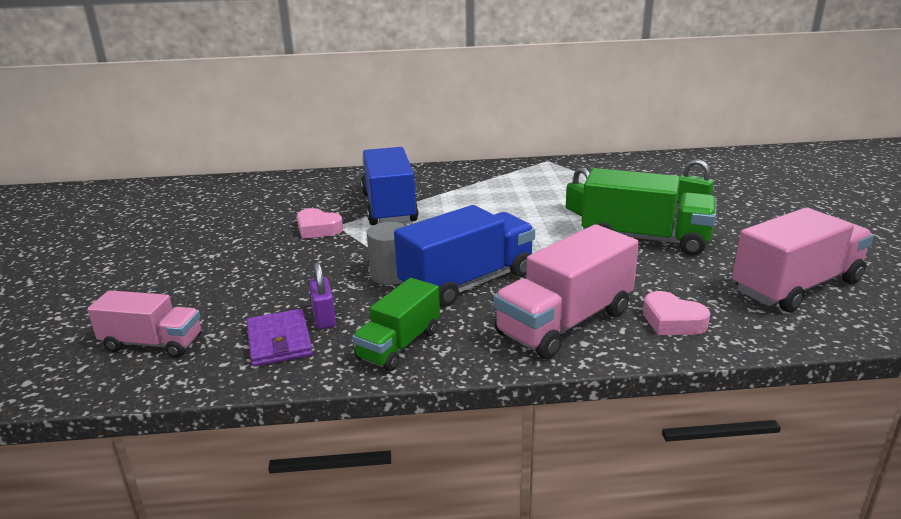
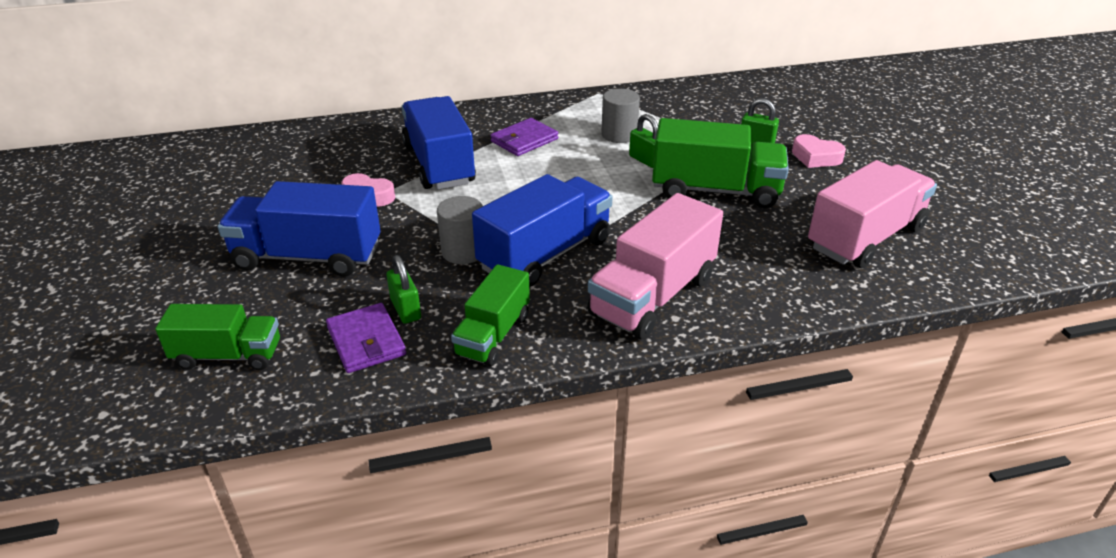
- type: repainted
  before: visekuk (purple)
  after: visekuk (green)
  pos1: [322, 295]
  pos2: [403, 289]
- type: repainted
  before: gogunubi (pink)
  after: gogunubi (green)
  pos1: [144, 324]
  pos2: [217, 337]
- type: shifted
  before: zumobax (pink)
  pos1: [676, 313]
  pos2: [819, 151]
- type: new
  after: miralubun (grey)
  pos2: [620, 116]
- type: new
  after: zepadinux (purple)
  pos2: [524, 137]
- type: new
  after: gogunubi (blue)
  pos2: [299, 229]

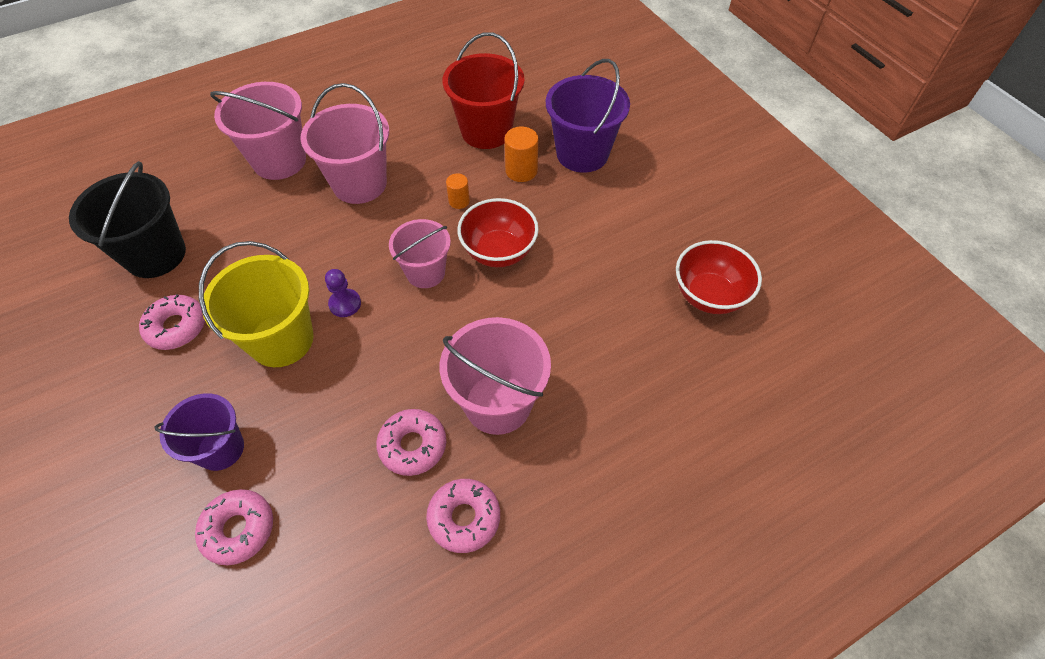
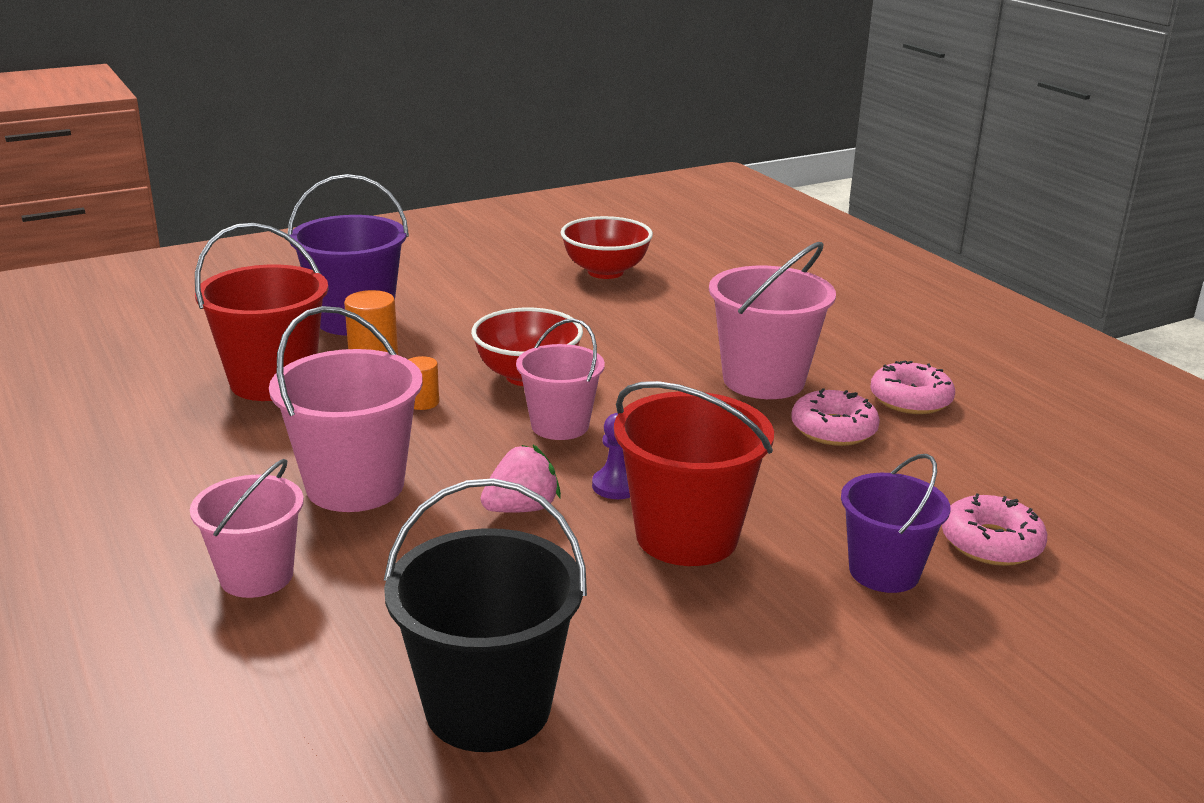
- type: scaled
  before: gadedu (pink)
  pos1: [258, 131]
  pos2: [247, 528]
  scale: 0.66
- type: repainted
  before: gadedu (yellow)
  after: gadedu (red)
  pos1: [256, 304]
  pos2: [694, 473]
- type: gone
  before: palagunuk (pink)
  pos1: [172, 322]
- type: new
  after: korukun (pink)
  pos2: [521, 479]

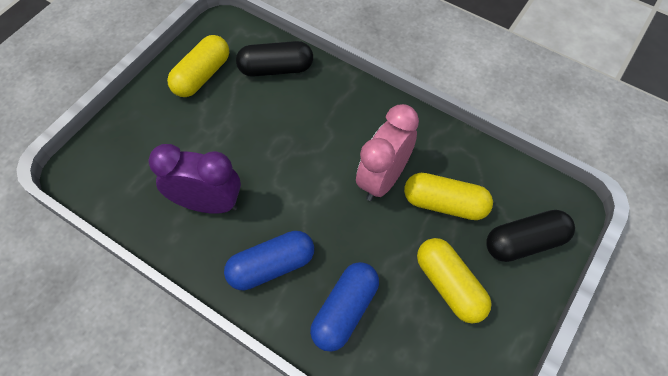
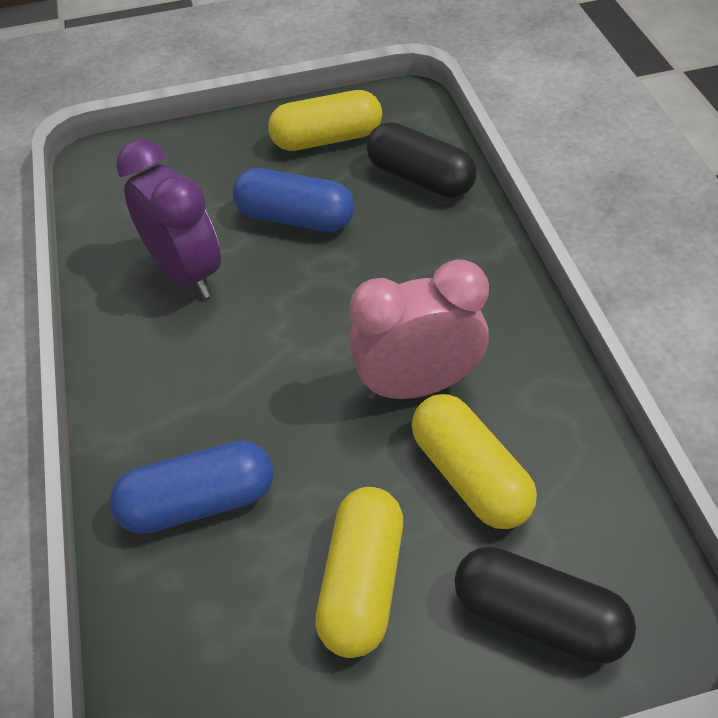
- type: shifted
  before: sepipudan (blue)
  pos1: [269, 260]
  pos2: [294, 200]

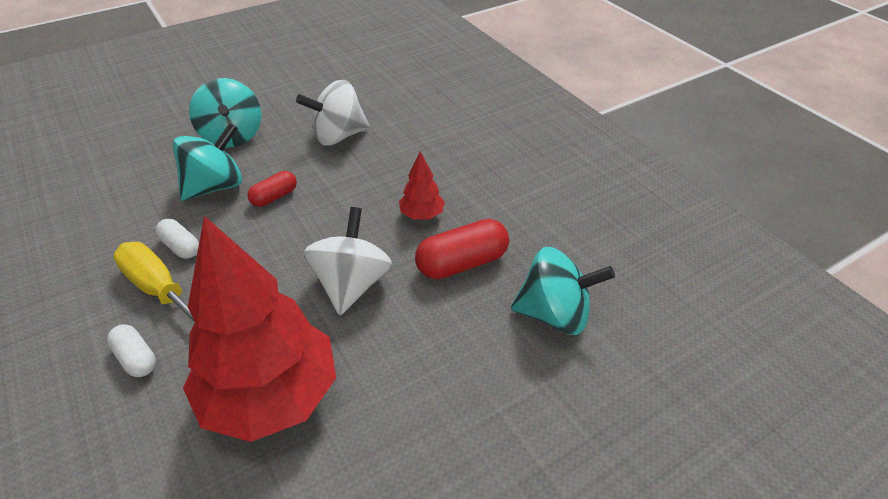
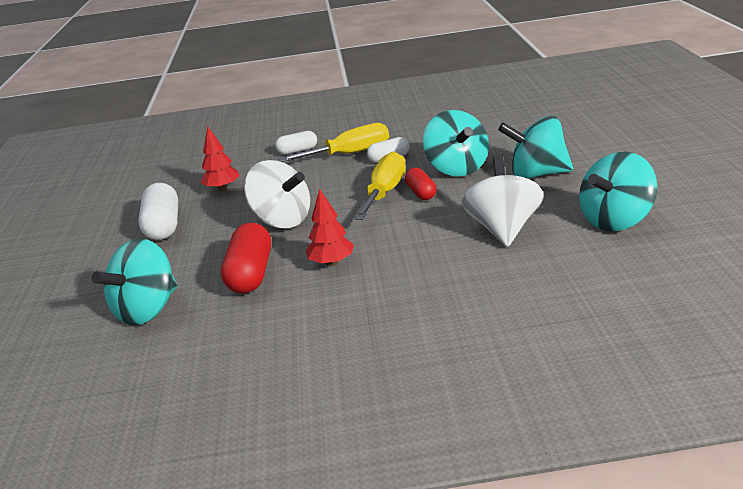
- type: scaled
  before: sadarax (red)
  pos1: [259, 329]
  pos2: [220, 158]
  scale: 0.42
- type: new
  after: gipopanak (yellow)
  pos2: [380, 186]
- type: new
  after: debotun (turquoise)
  pos2: [618, 191]
- type: new
  after: sepipudan (white)
  pos2: [158, 211]

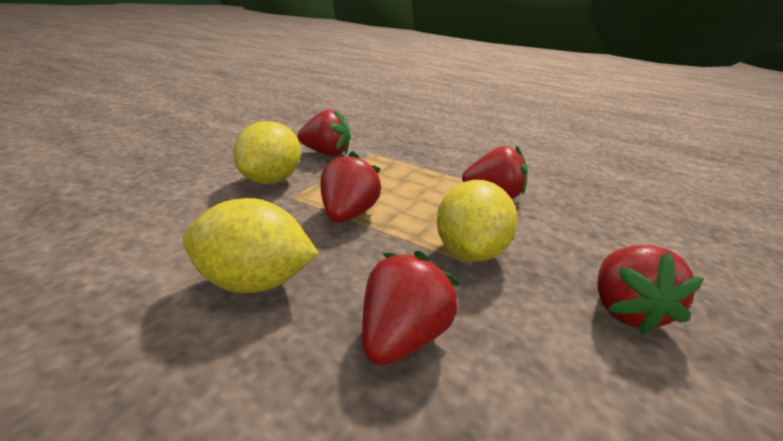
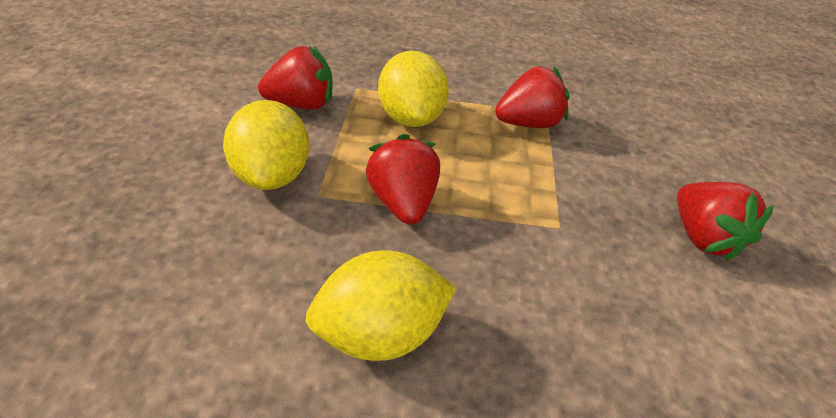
- type: shifted
  before: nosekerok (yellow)
  pos1: [477, 221]
  pos2: [413, 89]
- type: gone
  before: korukun (red)
  pos1: [411, 308]

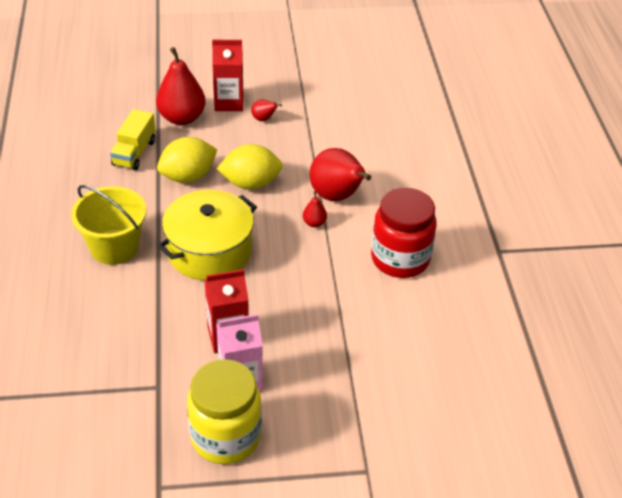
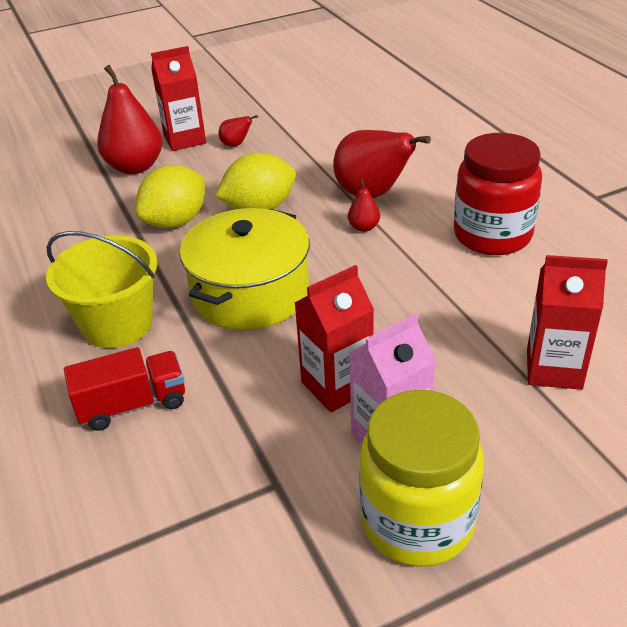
- type: gone
  before: gogunubi (yellow)
  pos1: [133, 139]
- type: new
  after: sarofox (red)
  pos2: [567, 322]
- type: new
  after: gogunubi (red)
  pos2: [124, 389]

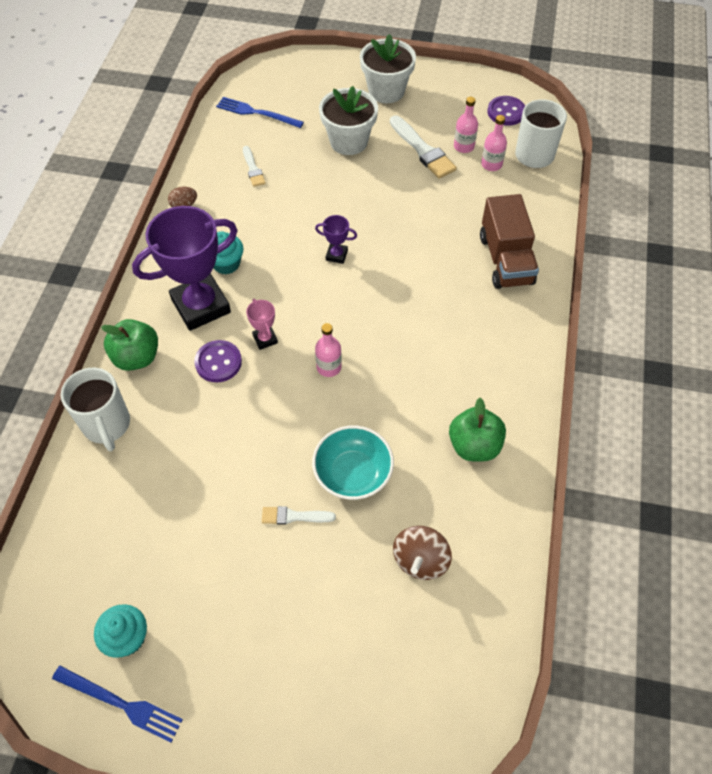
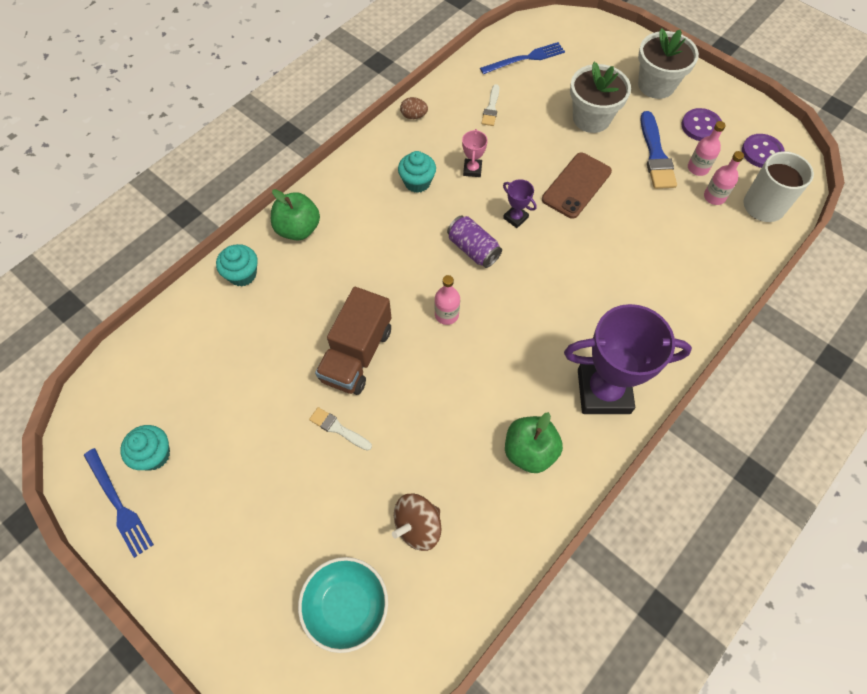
- type: rotated
  before: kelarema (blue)
  pos1: [260, 112]
  pos2: [522, 58]
  turn: 105
- type: repainted
  before: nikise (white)
  after: nikise (blue)
  pos1: [423, 147]
  pos2: [658, 150]
- type: shifted
  before: gogunubi (brown)
  pos1: [509, 241]
  pos2: [353, 341]
- type: shifted
  before: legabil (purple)
  pos1: [185, 268]
  pos2: [628, 359]
- type: shifted
  before: legabil (pink)
  pos1: [262, 324]
  pos2: [475, 153]
- type: shifted
  before: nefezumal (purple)
  pos1: [218, 361]
  pos2: [702, 124]
- type: swapped
  before: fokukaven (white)
  after: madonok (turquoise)
  pos1: [95, 409]
  pos2: [237, 265]
- type: shifted
  before: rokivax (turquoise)
  pos1: [353, 463]
  pos2: [343, 605]
- type: new
  after: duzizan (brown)
  pos2: [577, 186]
- type: new
  after: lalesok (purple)
  pos2: [474, 242]

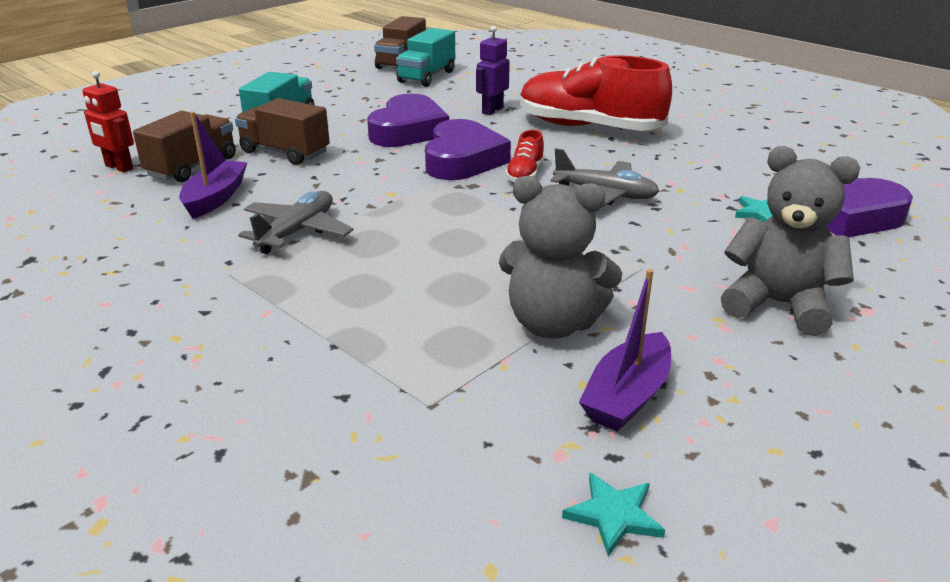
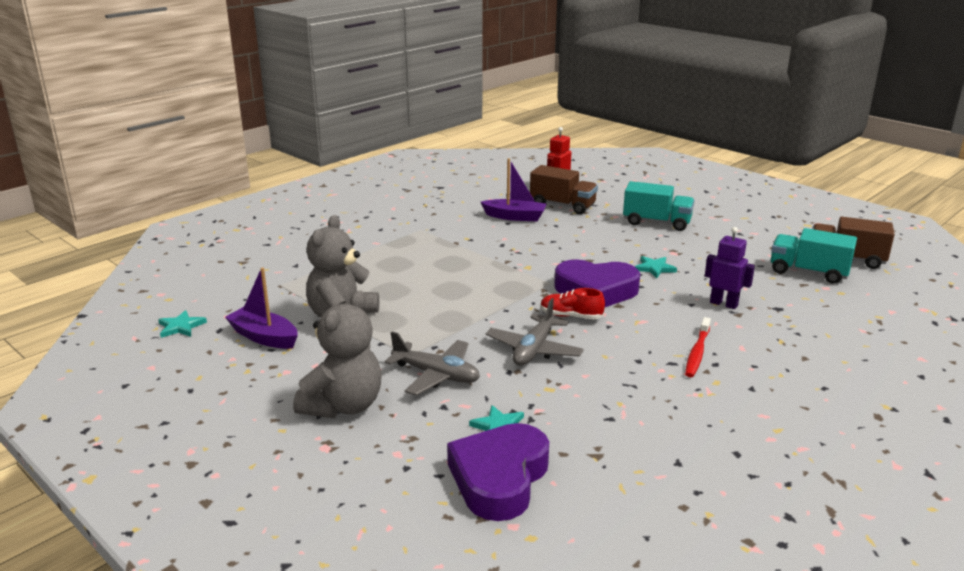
- type: swapped
  before: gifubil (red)
  after: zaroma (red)
  pos1: [596, 93]
  pos2: [698, 347]
- type: swapped
  before: zumobax (purple)
  after: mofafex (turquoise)
  pos1: [408, 120]
  pos2: [656, 267]
- type: gone
  before: gogunubi (brown)
  pos1: [282, 131]
- type: shifted
  before: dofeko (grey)
  pos1: [296, 222]
  pos2: [432, 364]

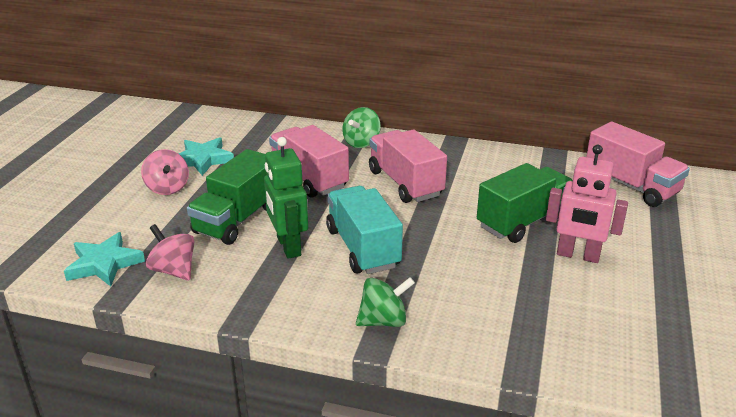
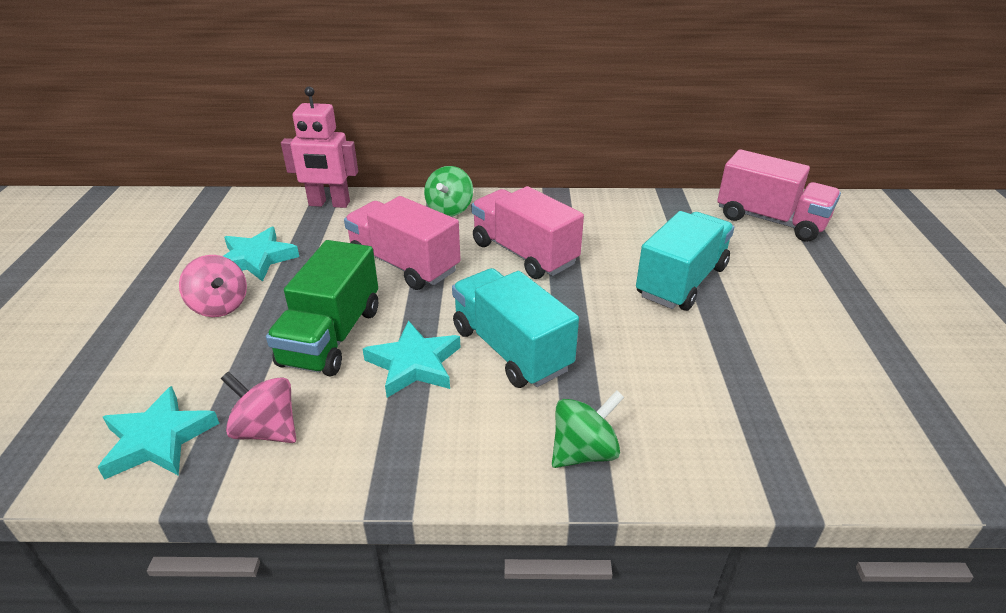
- type: swapped
  before: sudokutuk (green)
  after: mofafex (turquoise)
  pos1: [286, 198]
  pos2: [412, 359]
- type: shifted
  before: sudokutuk (pink)
  pos1: [587, 204]
  pos2: [319, 147]
- type: repainted
  before: gogunubi (green)
  after: gogunubi (turquoise)
  pos1: [525, 203]
  pos2: [685, 261]

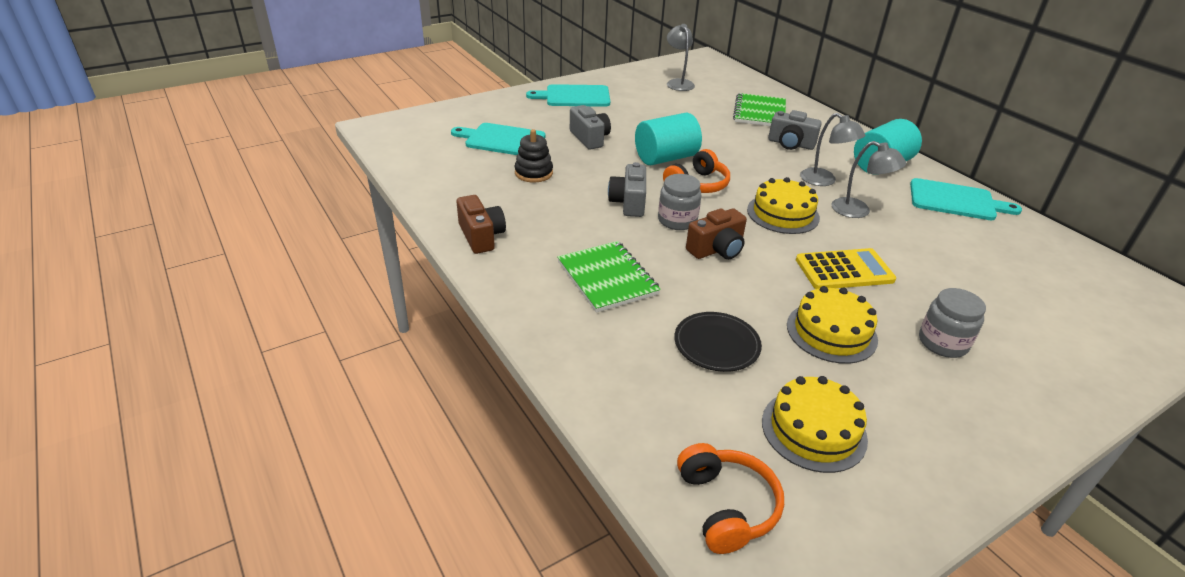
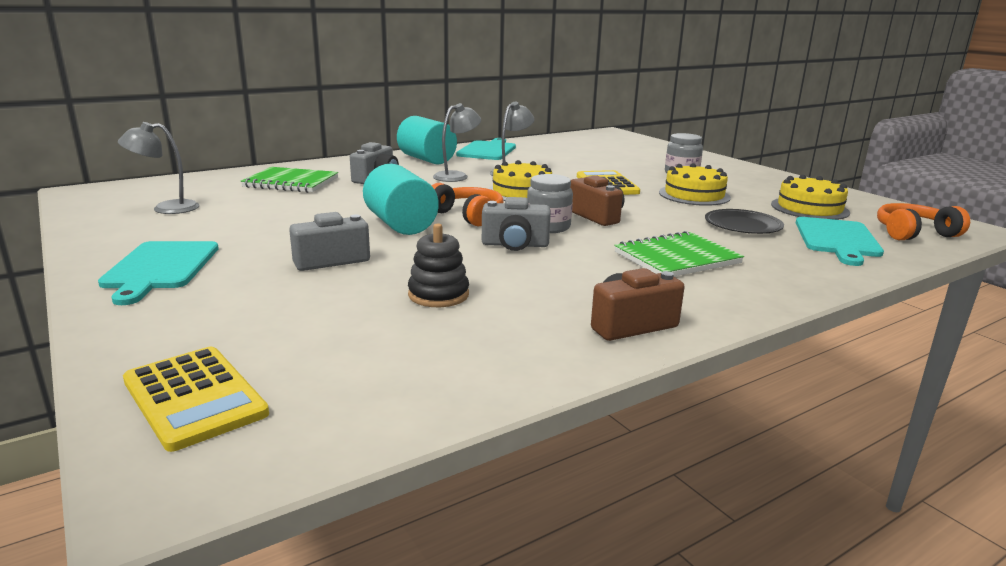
- type: shifted
  before: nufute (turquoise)
  pos1: [498, 139]
  pos2: [840, 241]
- type: new
  after: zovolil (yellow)
  pos2: [196, 399]

